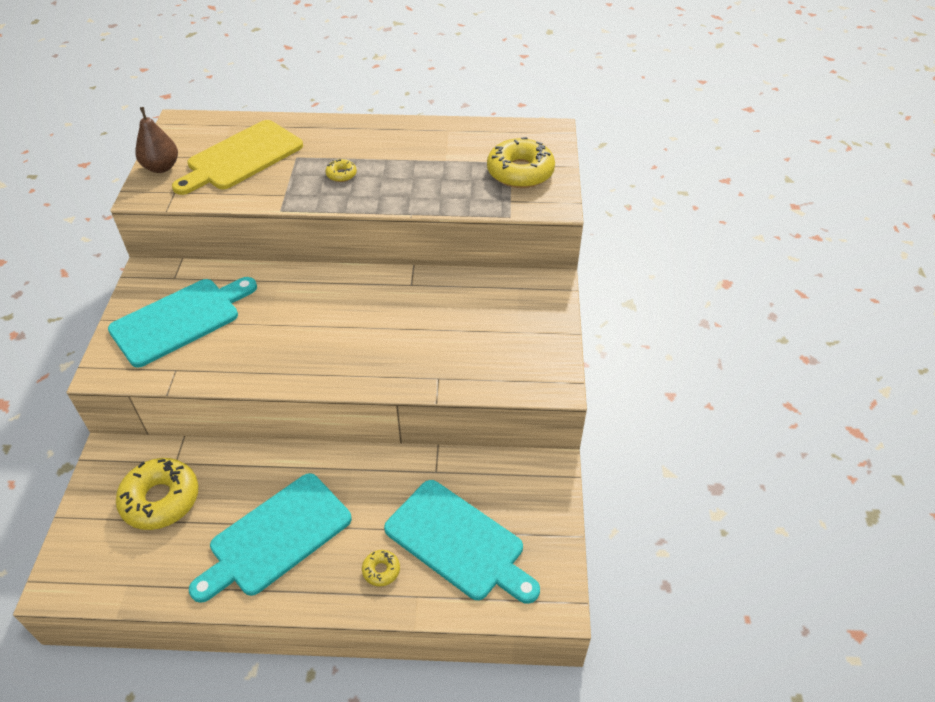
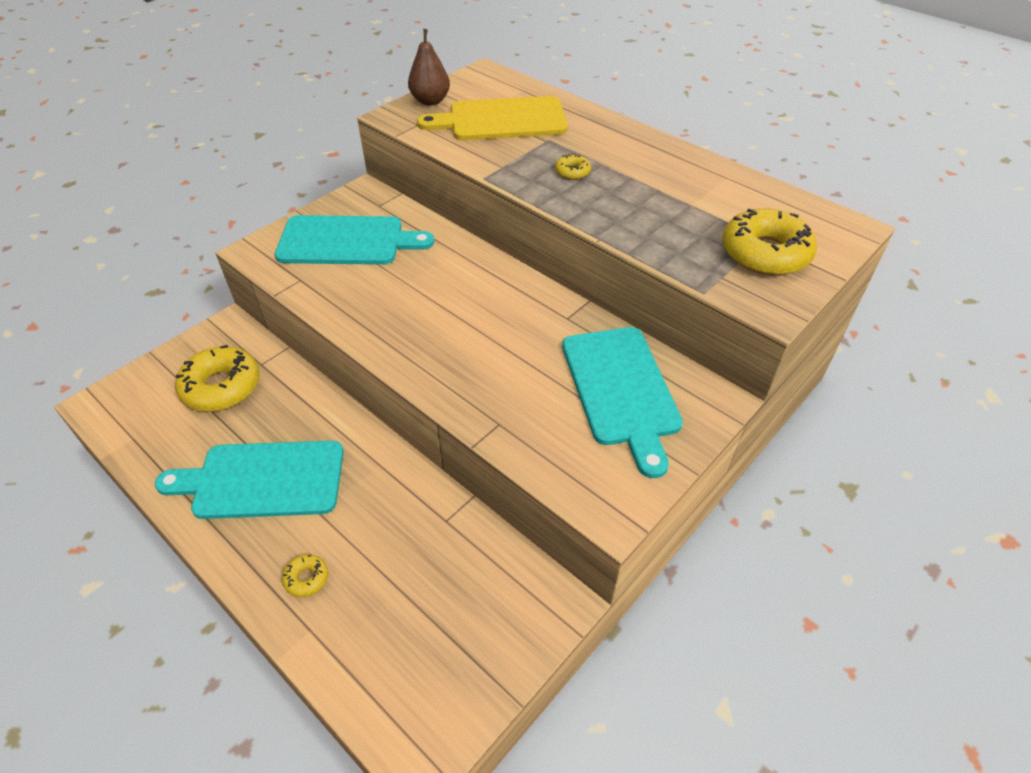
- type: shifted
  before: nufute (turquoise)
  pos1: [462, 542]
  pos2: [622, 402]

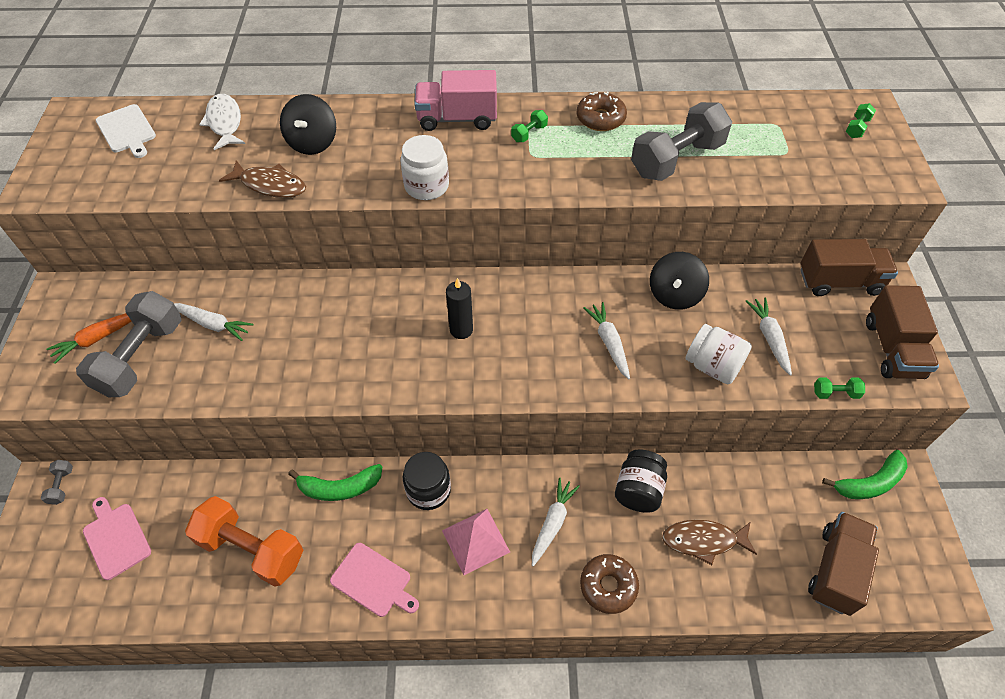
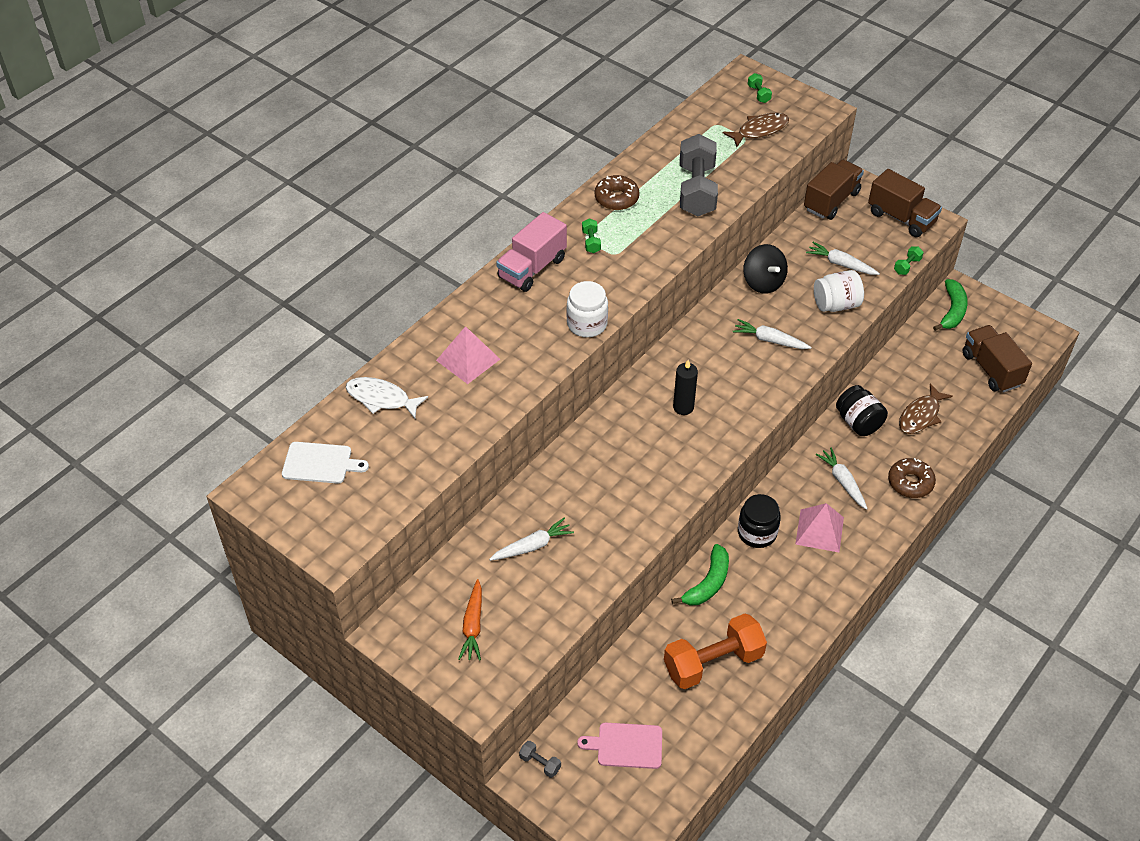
- type: swapped
  before: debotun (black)
  after: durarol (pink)
  pos1: [308, 124]
  pos2: [468, 355]
- type: shifted
  before: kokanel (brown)
  pos1: [262, 179]
  pos2: [756, 130]
- type: gone
  before: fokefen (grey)
  pos1: [128, 344]
- type: gone
  before: nufute (pink)
  pos1: [374, 580]

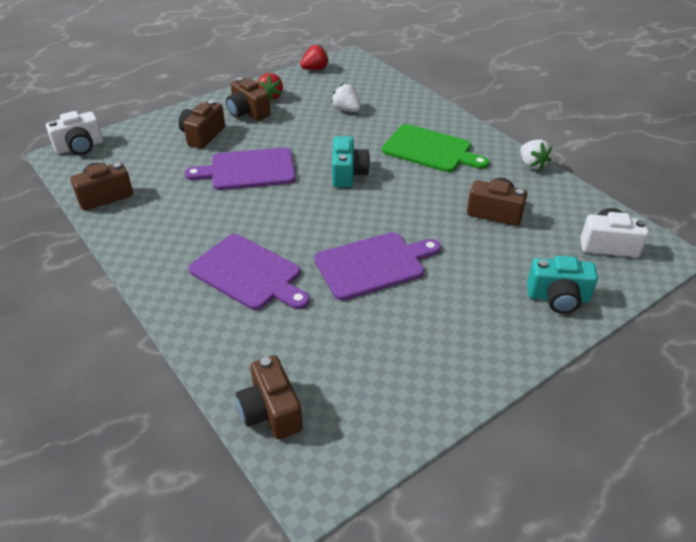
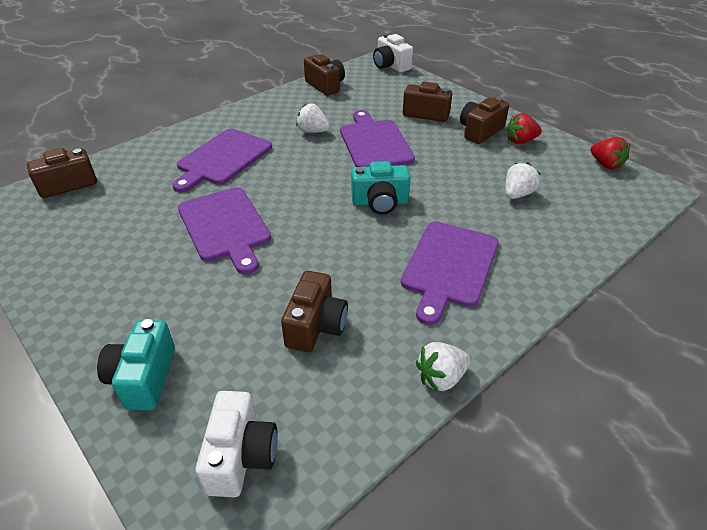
- type: repainted
  before: nufute (green)
  after: nufute (purple)
  pos1: [435, 148]
  pos2: [450, 273]
- type: new
  after: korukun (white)
  pos2: [313, 118]

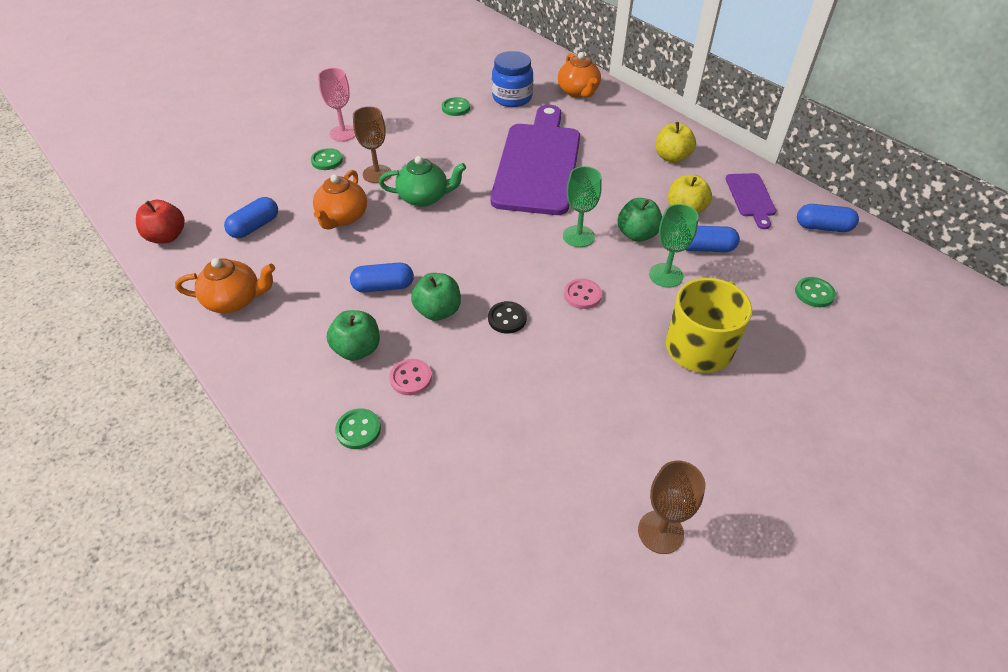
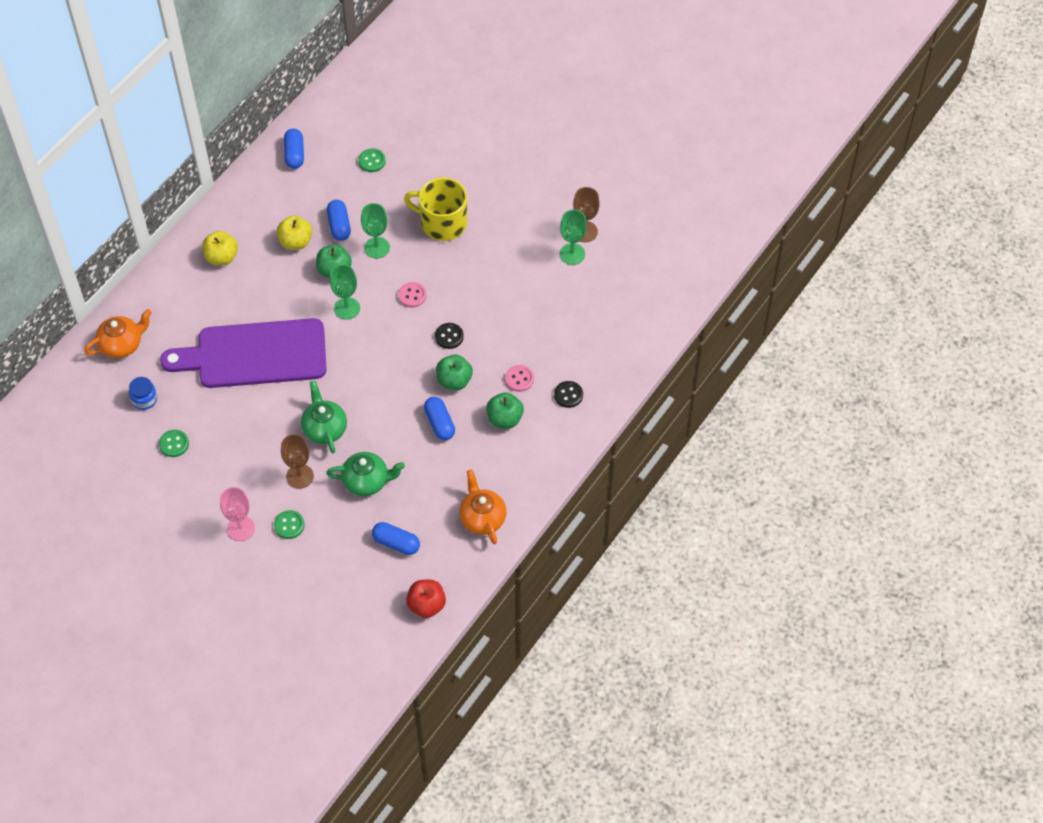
- type: scaled
  before: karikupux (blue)
  pos1: [512, 79]
  pos2: [143, 393]
  scale: 0.62
- type: repainted
  before: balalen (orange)
  after: balalen (green)
  pos1: [340, 200]
  pos2: [365, 474]
- type: gone
  before: nufute (purple)
  pos1: [751, 201]
- type: repainted
  before: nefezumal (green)
  after: nefezumal (black)
  pos1: [358, 428]
  pos2: [568, 394]
- type: new
  after: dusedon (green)
  pos2: [573, 237]

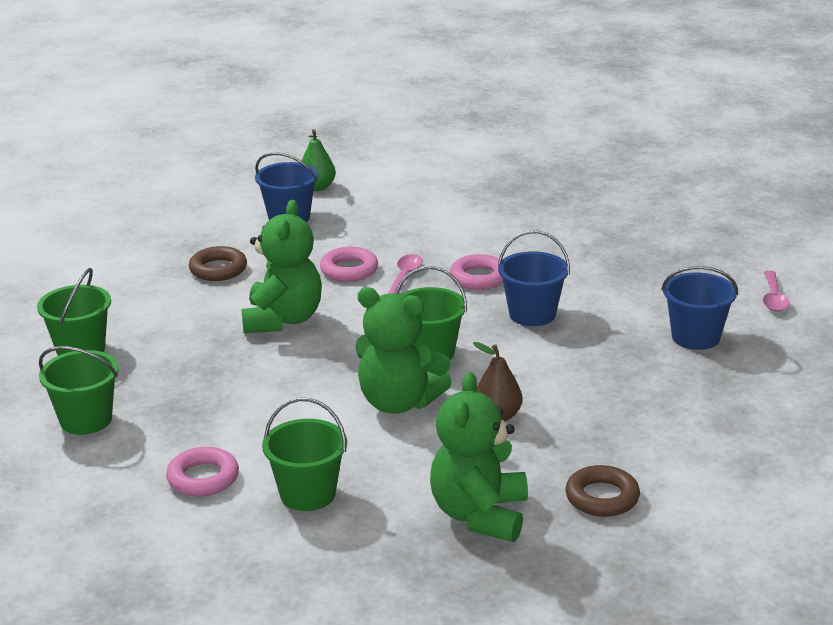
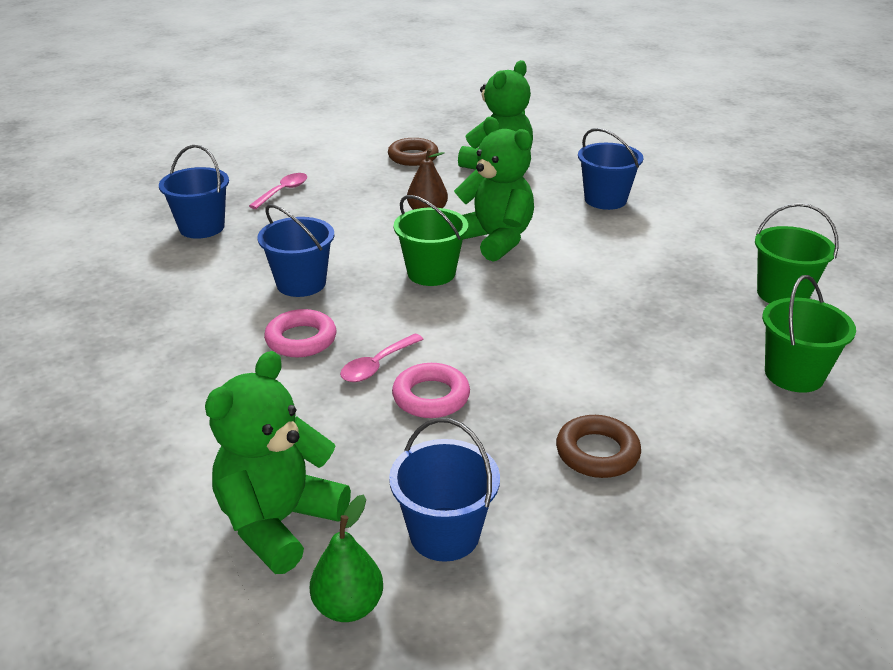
- type: shifted
  before: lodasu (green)
  pos1: [281, 266]
  pos2: [278, 462]
- type: shifted
  before: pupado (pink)
  pos1: [776, 291]
  pos2: [278, 191]
- type: repainted
  before: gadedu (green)
  after: gadedu (blue)
  pos1: [304, 454]
  pos2: [610, 169]
- type: gone
  before: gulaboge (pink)
  pos1: [202, 471]

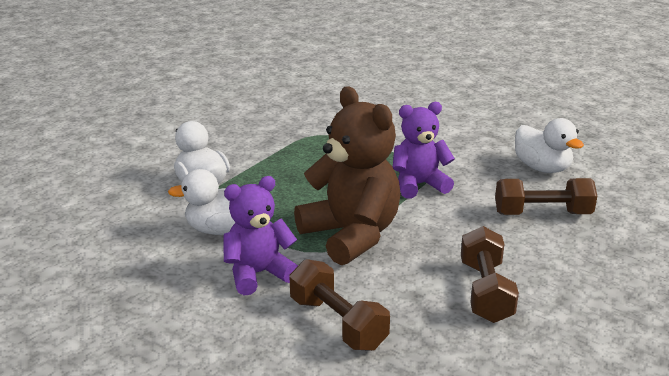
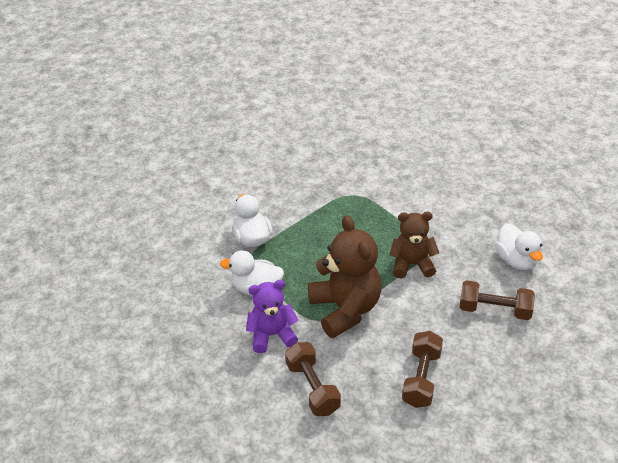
- type: repainted
  before: lodasu (purple)
  after: lodasu (brown)
  pos1: [424, 150]
  pos2: [414, 245]

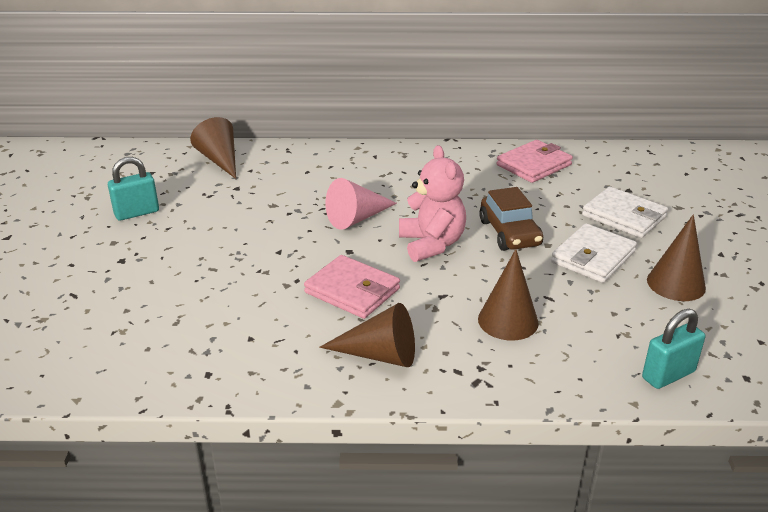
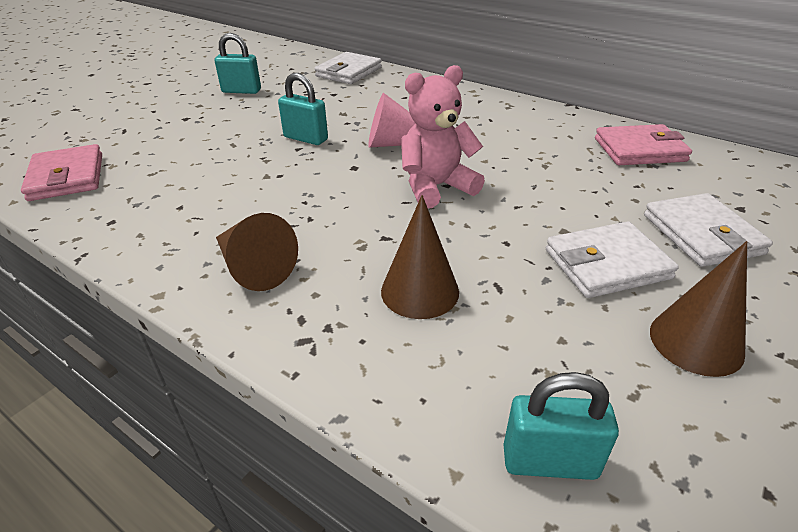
- type: swapped
  before: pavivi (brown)
  after: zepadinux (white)
  pos1: [213, 148]
  pos2: [348, 68]
- type: rotated
  before: lodasu (pink)
  pos1: [432, 203]
  pos2: [443, 137]
  turn: -135
- type: gone
  before: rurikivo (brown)
  pos1: [511, 219]
- type: shifted
  before: zepadinux (pink)
  pos1: [352, 287]
  pos2: [61, 172]
- type: new
  after: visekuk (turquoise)
  pos2: [303, 109]

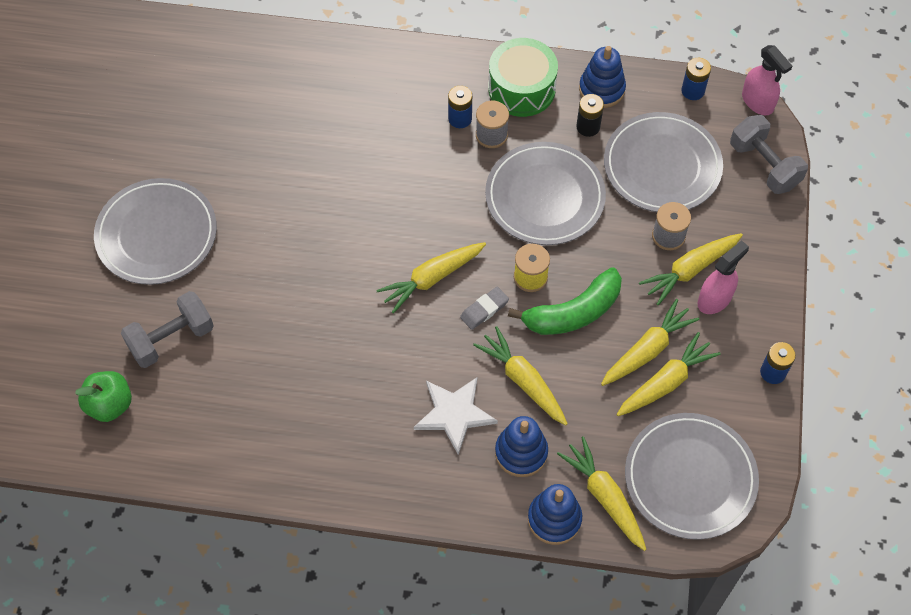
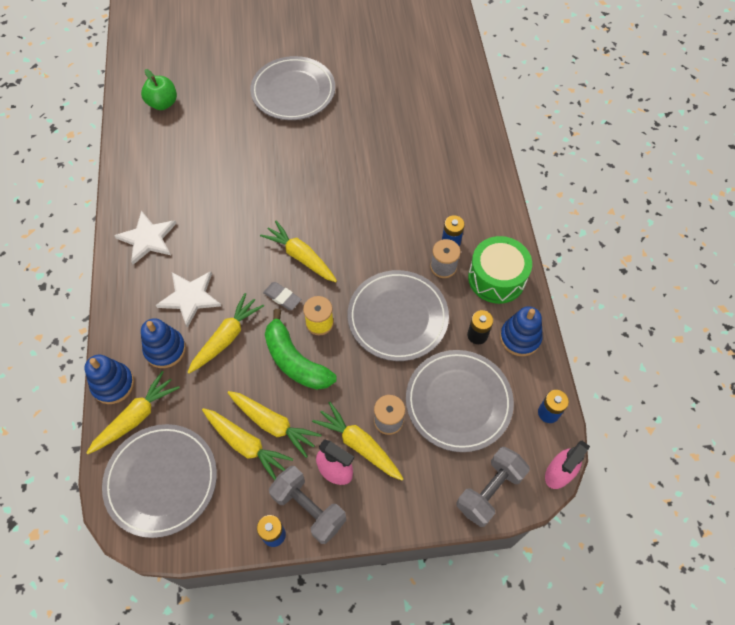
- type: shifted
  before: fokefen (grey)
  pos1: [167, 329]
  pos2: [307, 505]
- type: new
  after: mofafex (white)
  pos2: [145, 238]

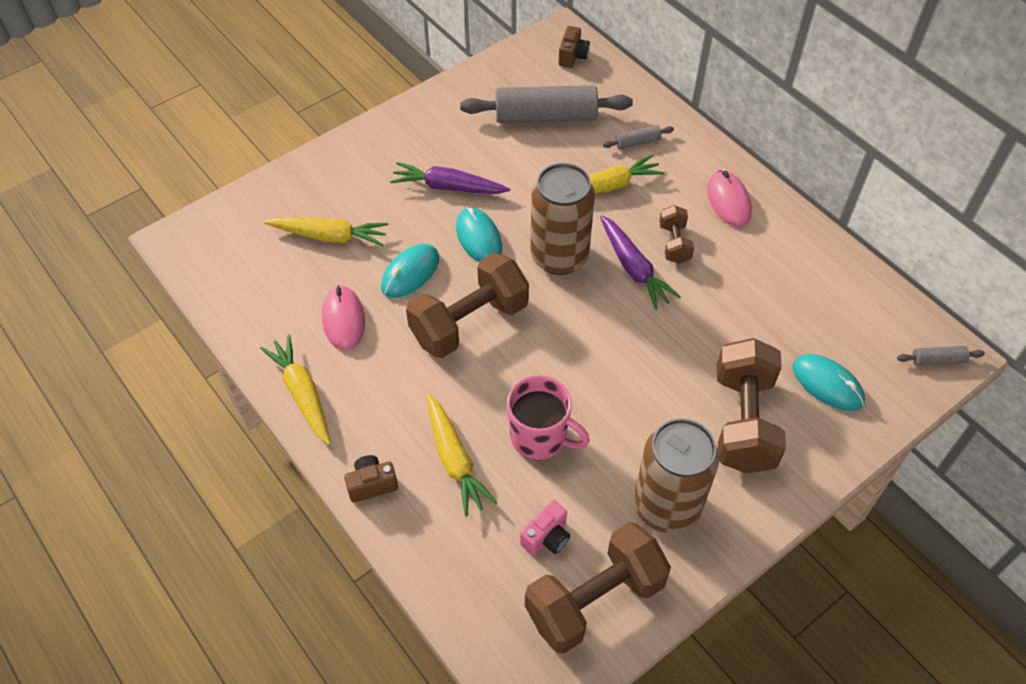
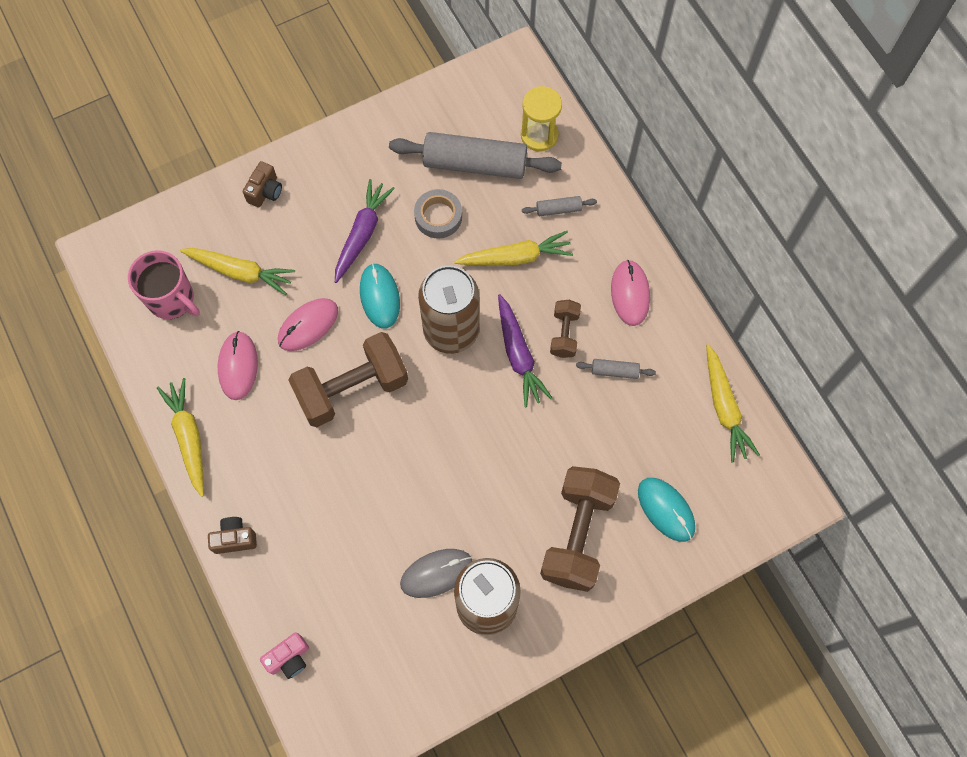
- type: shifted
  before: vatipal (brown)
  pos1: [574, 47]
  pos2: [262, 184]
- type: rotated
  before: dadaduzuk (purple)
  pos1: [450, 178]
  pos2: [365, 231]
  turn: 90
- type: repainted
  before: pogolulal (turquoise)
  after: pogolulal (pink)
  pos1: [410, 271]
  pos2: [308, 324]
- type: shifted
  before: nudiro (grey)
  pos1: [941, 356]
  pos2: [616, 369]
- type: shifted
  before: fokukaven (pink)
  pos1: [548, 417]
  pos2: [164, 284]
- type: shifted
  before: dadaduzuk (yellow)
  pos1: [461, 455]
  pos2: [733, 403]
- type: shifted
  before: vatipal (pink)
  pos1: [545, 528]
  pos2: [284, 655]
- type: gone
  before: fokefen (brown)
  pos1: [598, 588]
- type: new
  after: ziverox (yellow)
  pos2: [541, 118]
- type: new
  after: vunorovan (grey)
  pos2: [438, 214]
- type: new
  after: pogolulal (grey)
  pos2: [436, 573]

